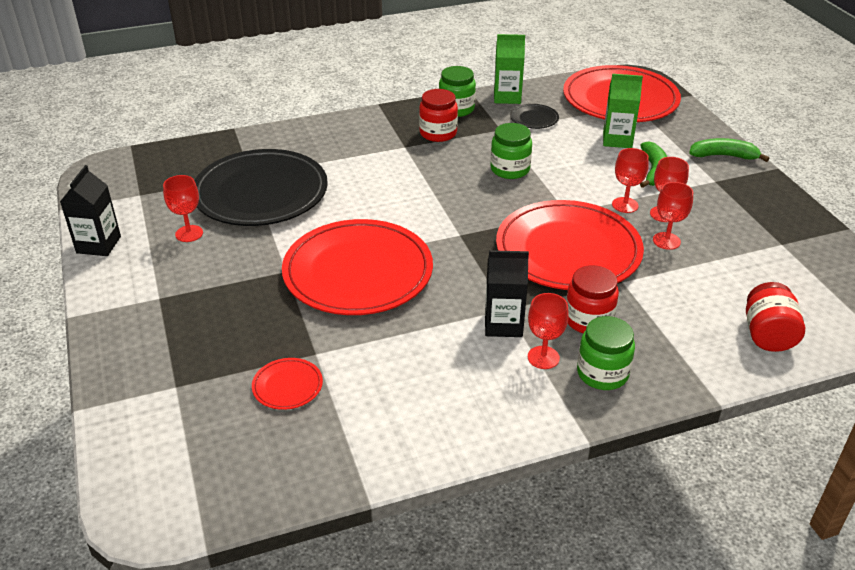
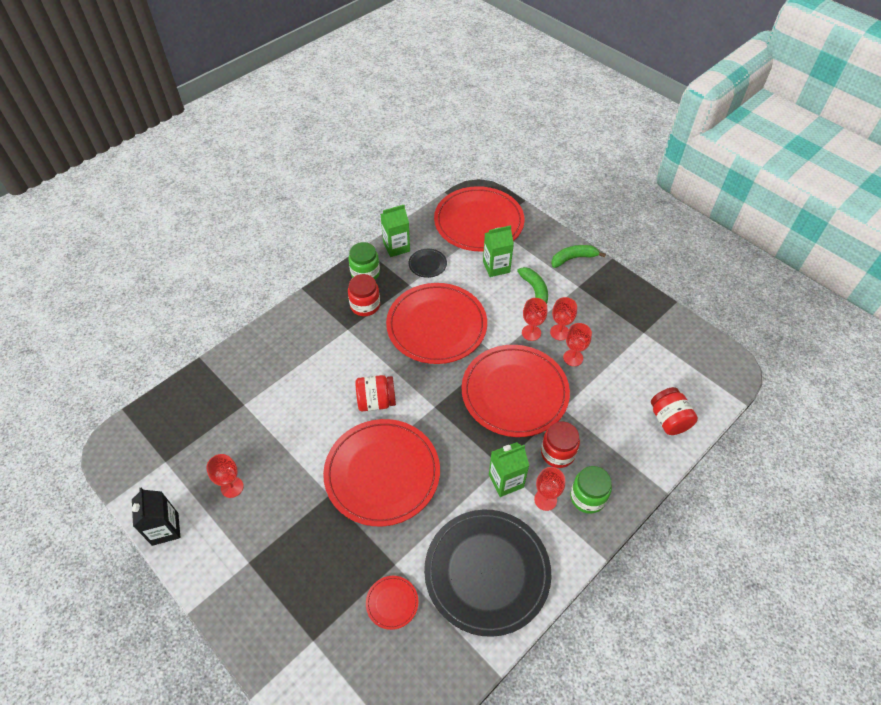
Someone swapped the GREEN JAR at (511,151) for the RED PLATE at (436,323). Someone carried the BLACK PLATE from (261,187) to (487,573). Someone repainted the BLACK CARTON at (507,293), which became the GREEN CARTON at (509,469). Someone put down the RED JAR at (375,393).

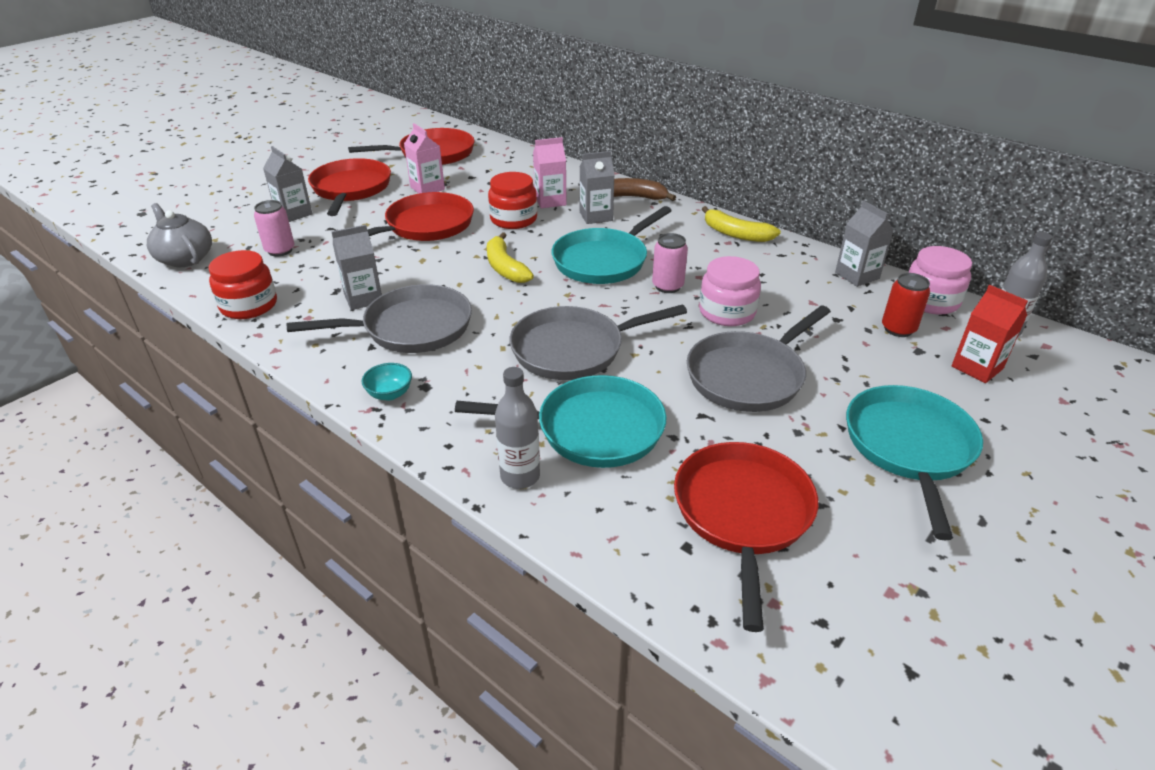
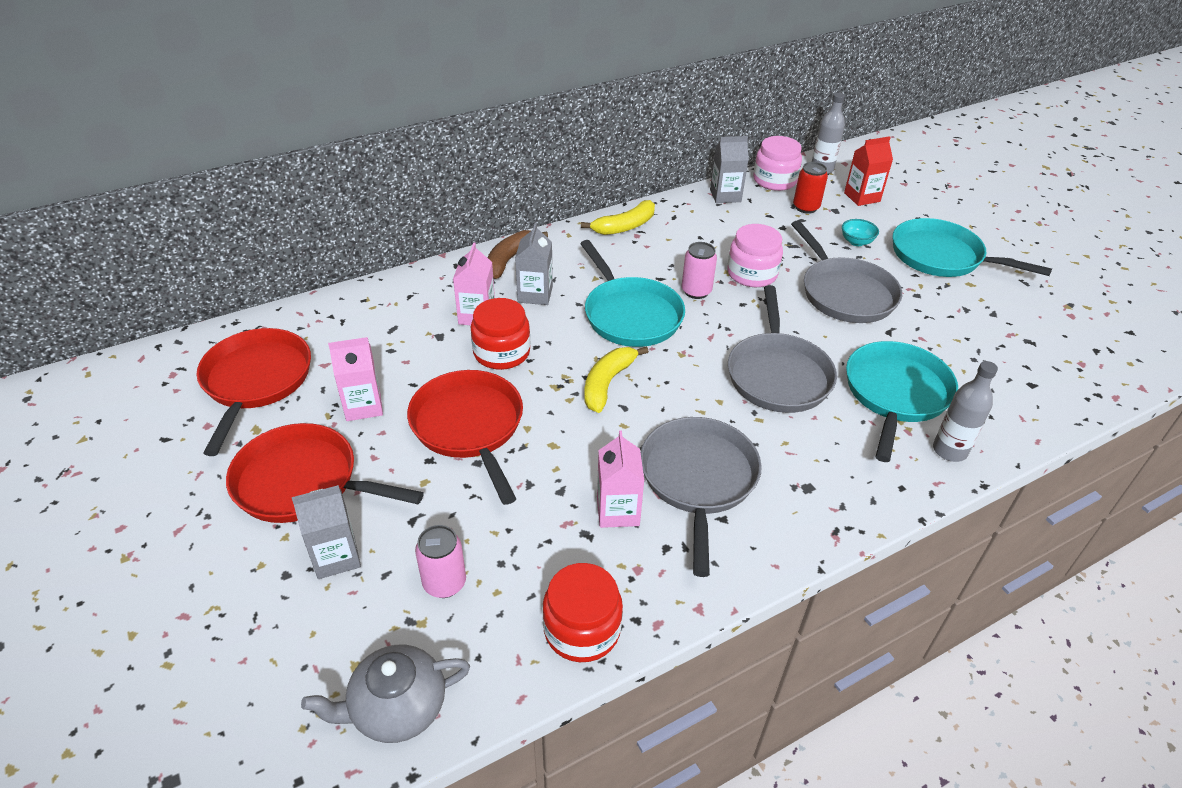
Someone repainted the GREY CARTON at (356,267), which became the PINK CARTON at (620,479). Someone rotated the YELLOW BANANA at (510,257) by 120 degrees clockwise. Someone carried the TURQUOISE BOWL from (387,382) to (860,232). Someone took away the RED PAN at (746,537).

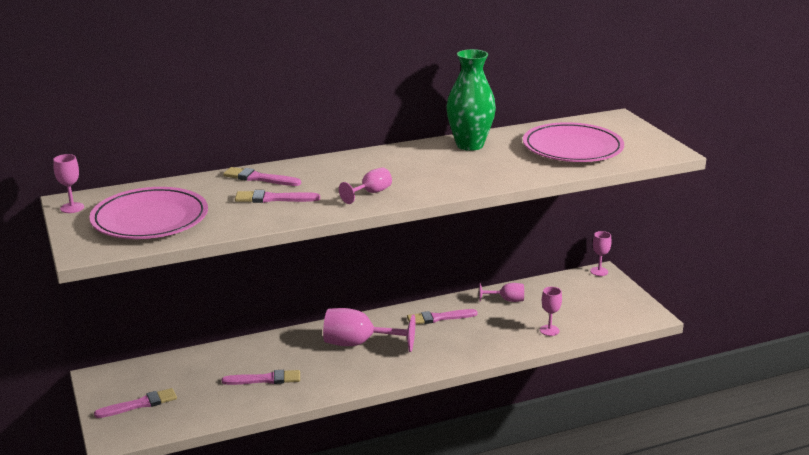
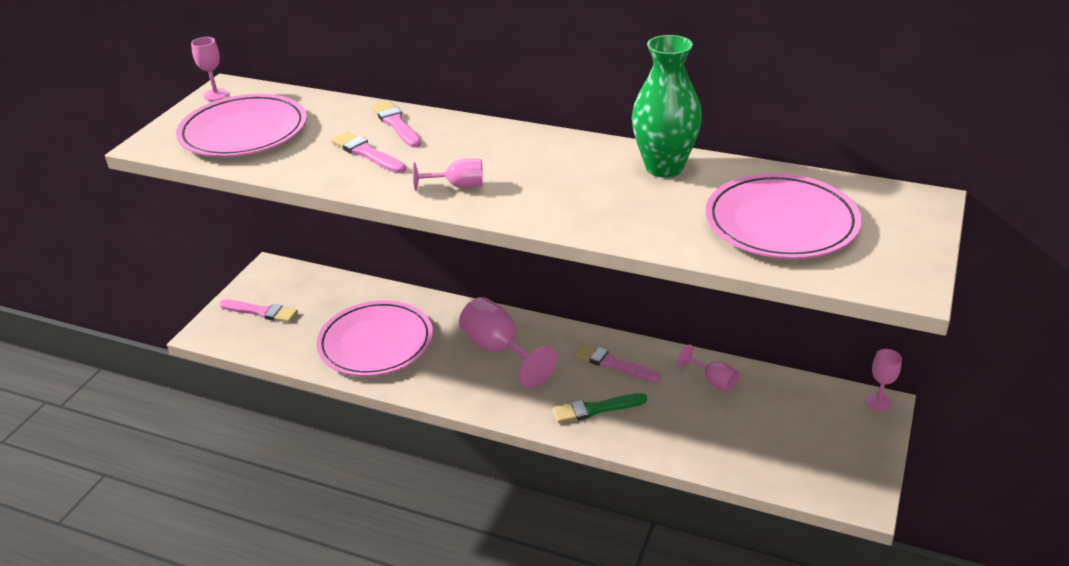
Someone took away the PINK GOBLET at (551,311). Someone swapped the PINK BRUSH at (261,377) for the PINK PLATE at (374,338). Someone put down the GREEN BRUSH at (600,408).

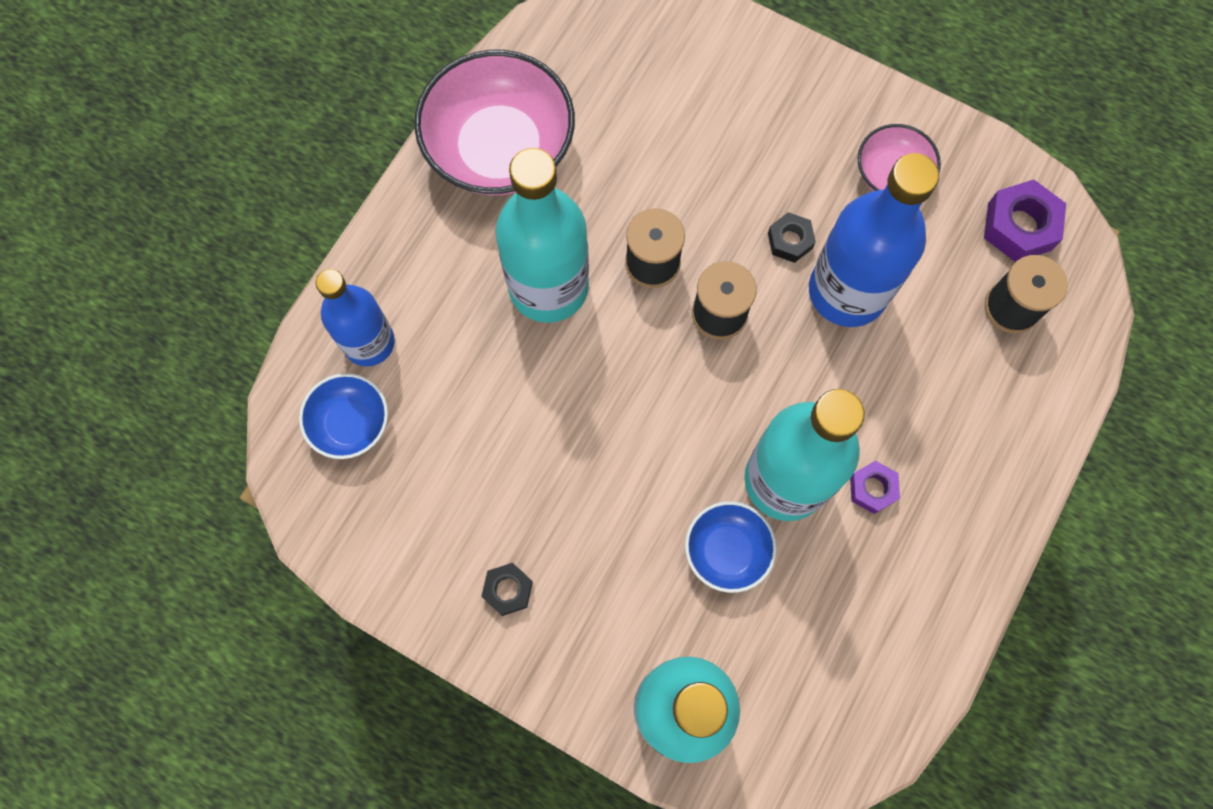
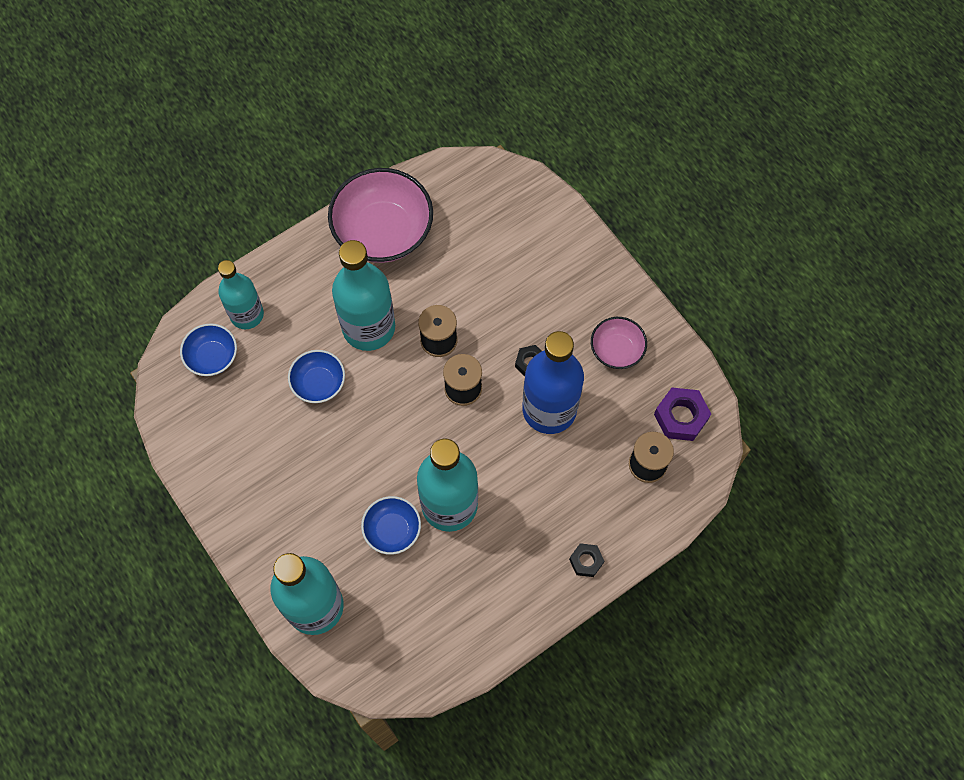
Someone repainted the BLUE BOTTLE at (355,318), which became the TURQUOISE BOTTLE at (241,294). Someone took away the PURPLE NUT at (875,487). Someone carried the BLACK NUT from (507,589) to (586,560). Someone put down the BLUE BOWL at (316,376).

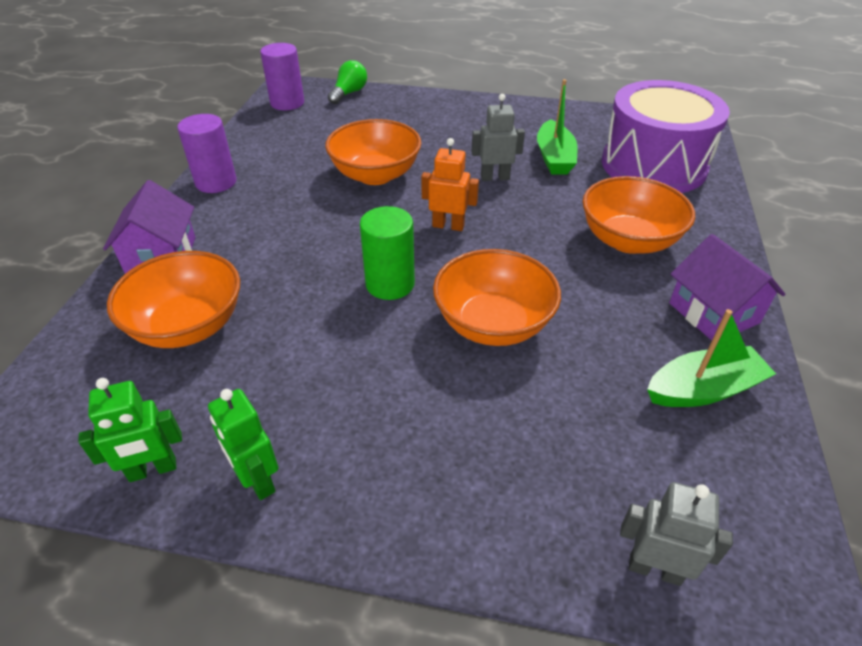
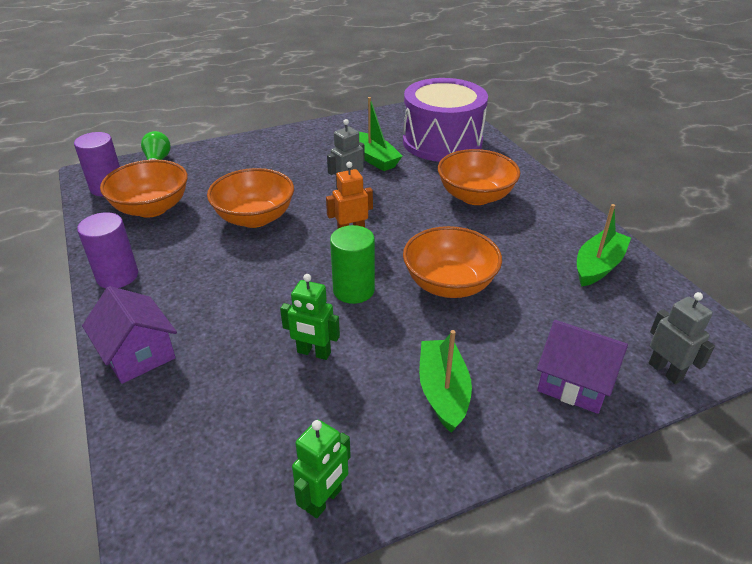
Someone carried the PURPLE HOUSE from (727,287) to (582,367). Someone carried the ORANGE BOWL from (173,299) to (144,189). Someone carried the GREEN ROBOT from (243,444) to (310,317). Someone rotated the GREY ROBOT at (676,534) by 75 degrees clockwise. Someone put down the GREEN BOAT at (445,381).

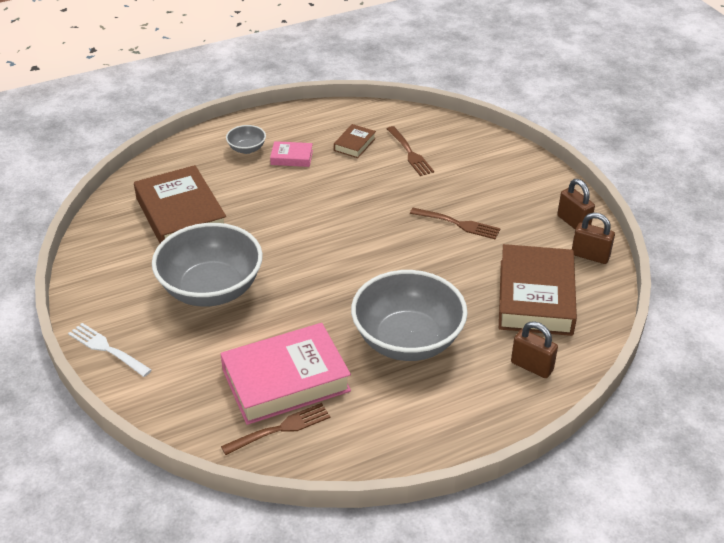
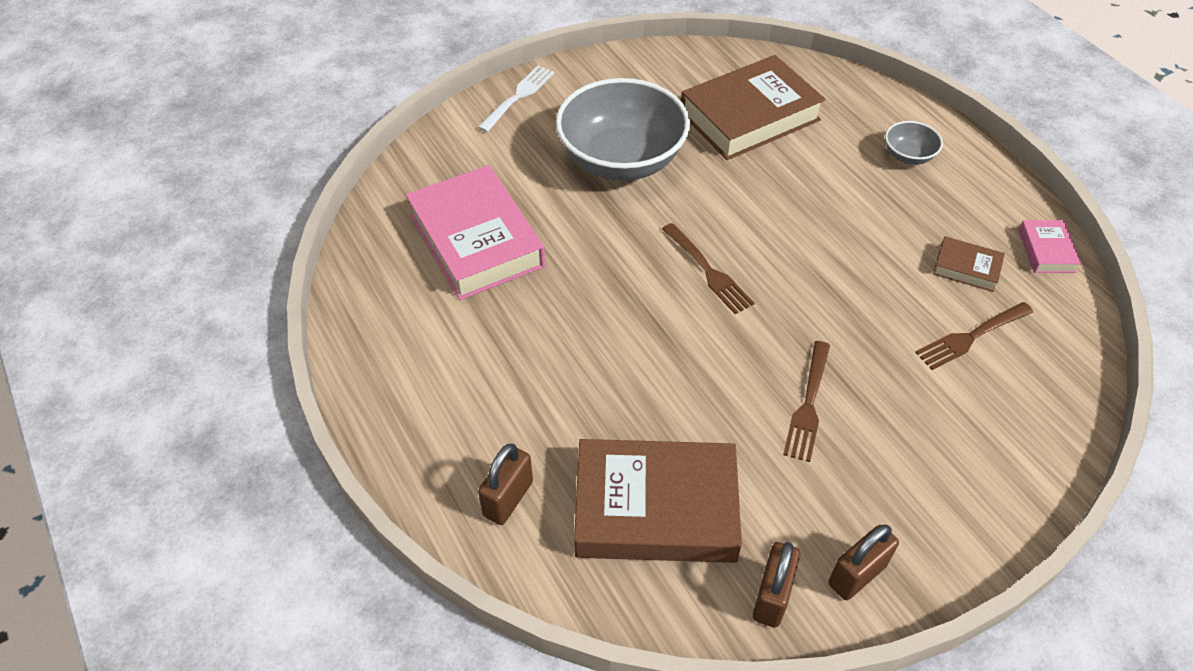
Someone carried the PINK BOOK from (291,154) to (1050,246). Someone took away the GREY BOWL at (409,315). Someone carried the BROWN FORK from (276,429) to (708,268).

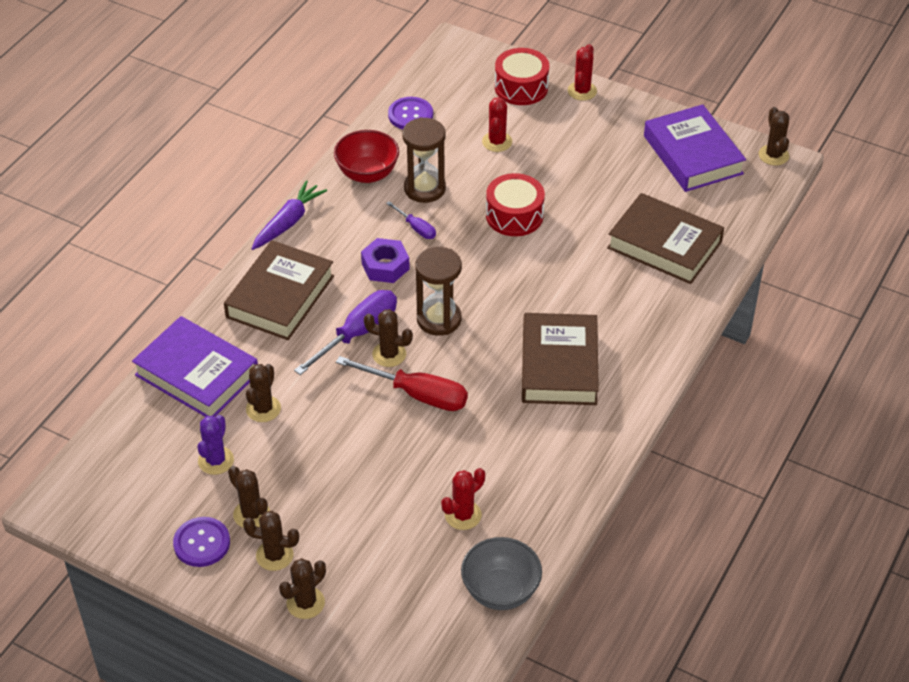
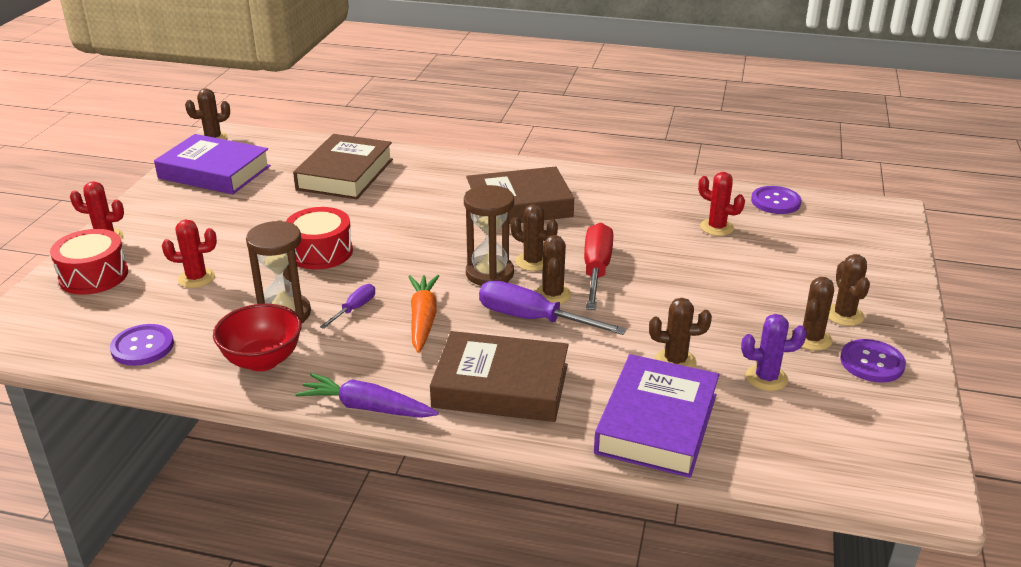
Someone rotated the PURPLE BOOK at (695,148) by 60 degrees clockwise. Someone swapped the PURPLE NUT at (385,260) for the ORANGE CARROT at (423,314). Someone swapped the GREY BOWL at (501,573) for the PURPLE BUTTON at (776,200). Someone carried the BROWN CACTUS from (302,588) to (534,237).

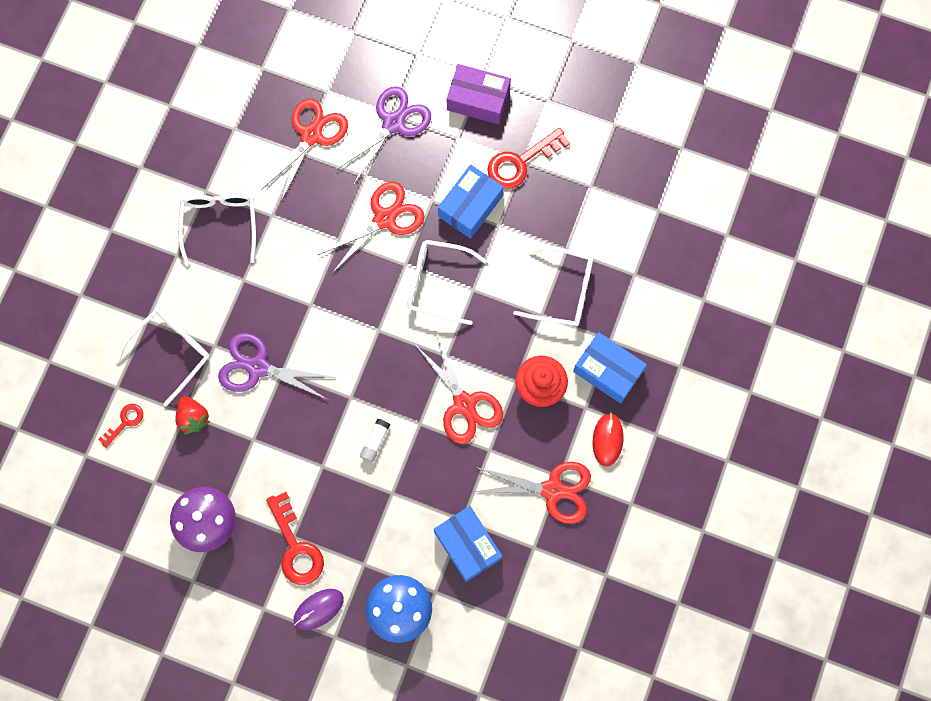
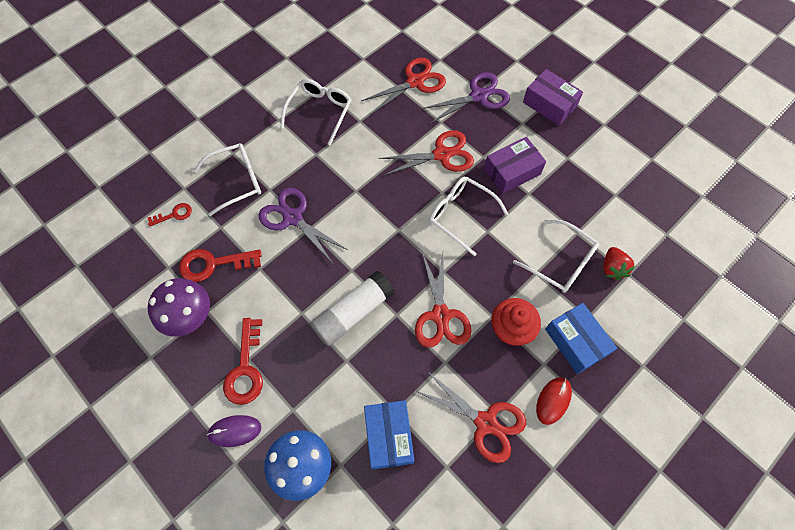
Someone carried the RED KEY from (528,158) to (220,265). Someone repainted the BLUE BOX at (471,202), which became the PURPLE BOX at (515,165). Someone carried the RED STRAWBERRY from (192,415) to (619,263). Someone scaled the WHITE GLUE STICK at (375,440) by 2.21.

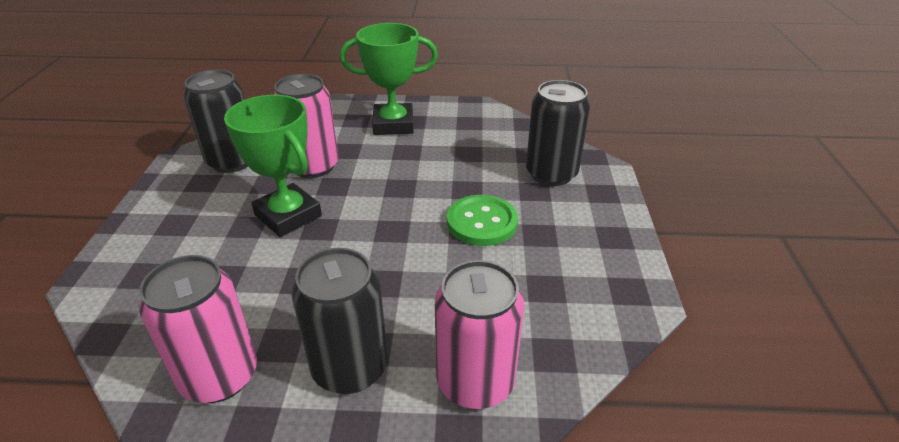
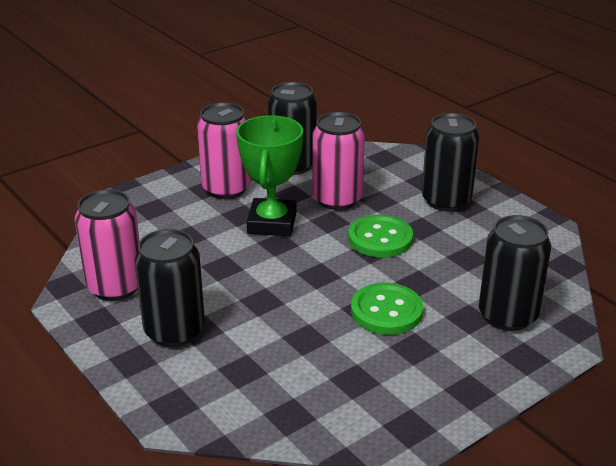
Someone swapped the GREEN TROPHY at (389,79) for the BLACK CAN at (450,162). Someone carried the PINK CAN from (479,334) to (224,151). Someone put down the GREEN BUTTON at (380,236).

